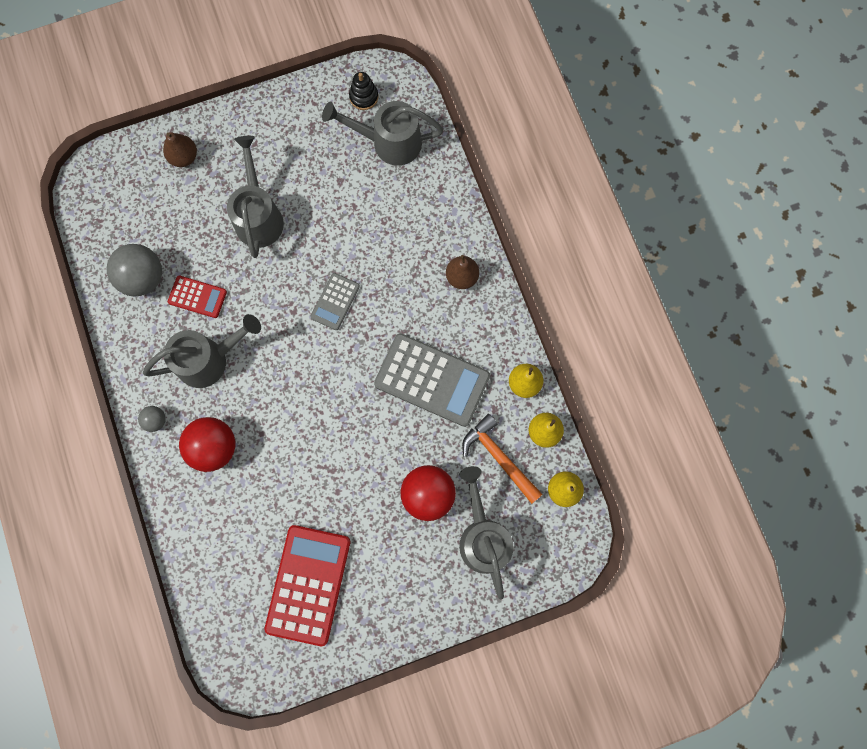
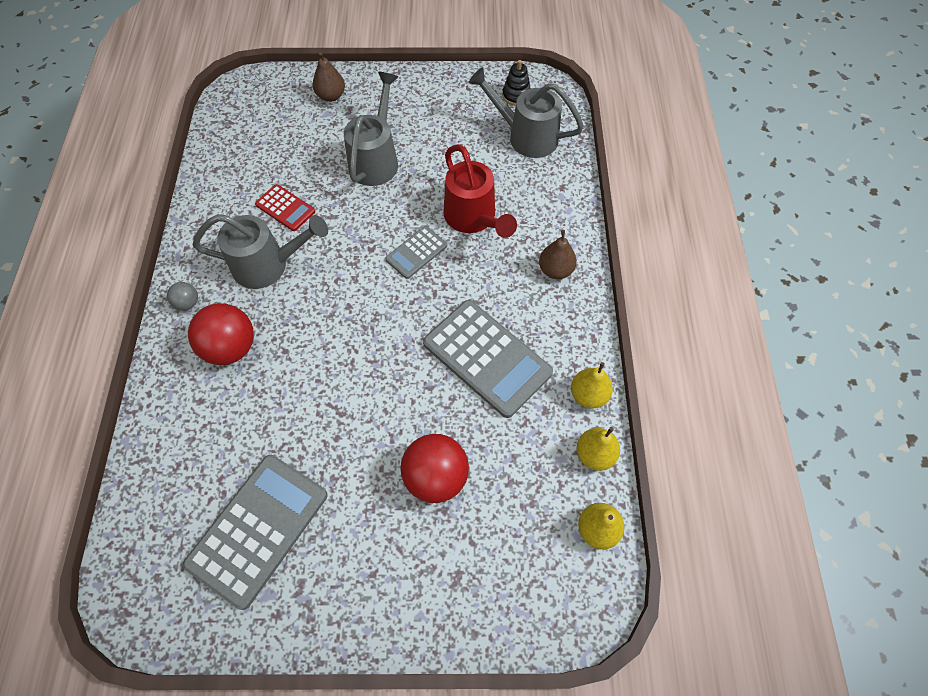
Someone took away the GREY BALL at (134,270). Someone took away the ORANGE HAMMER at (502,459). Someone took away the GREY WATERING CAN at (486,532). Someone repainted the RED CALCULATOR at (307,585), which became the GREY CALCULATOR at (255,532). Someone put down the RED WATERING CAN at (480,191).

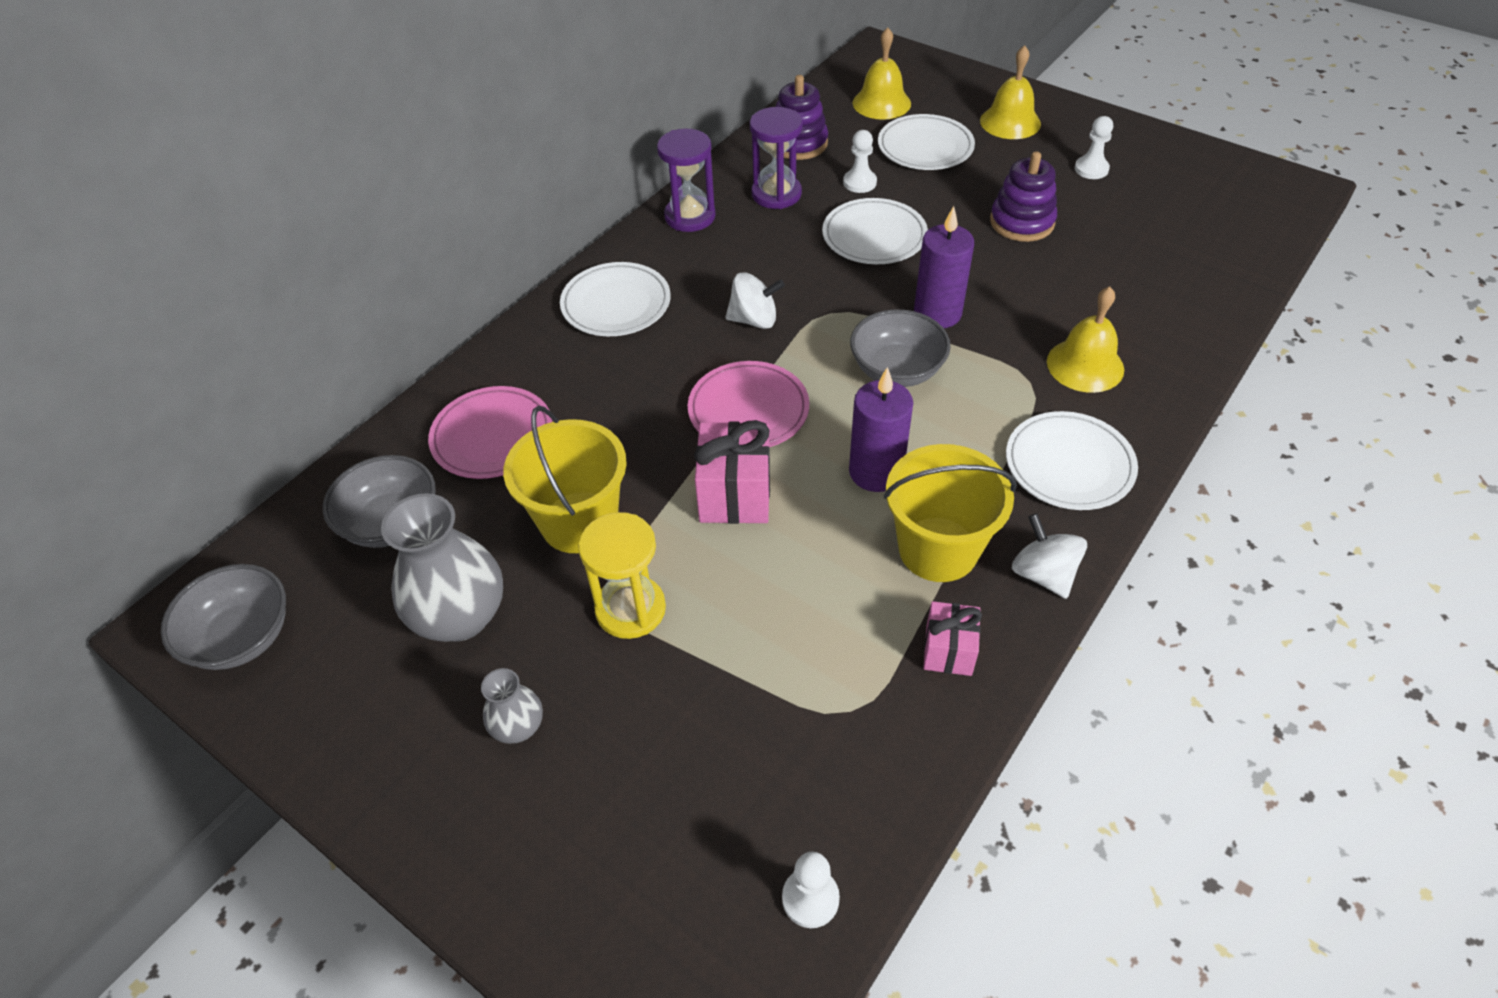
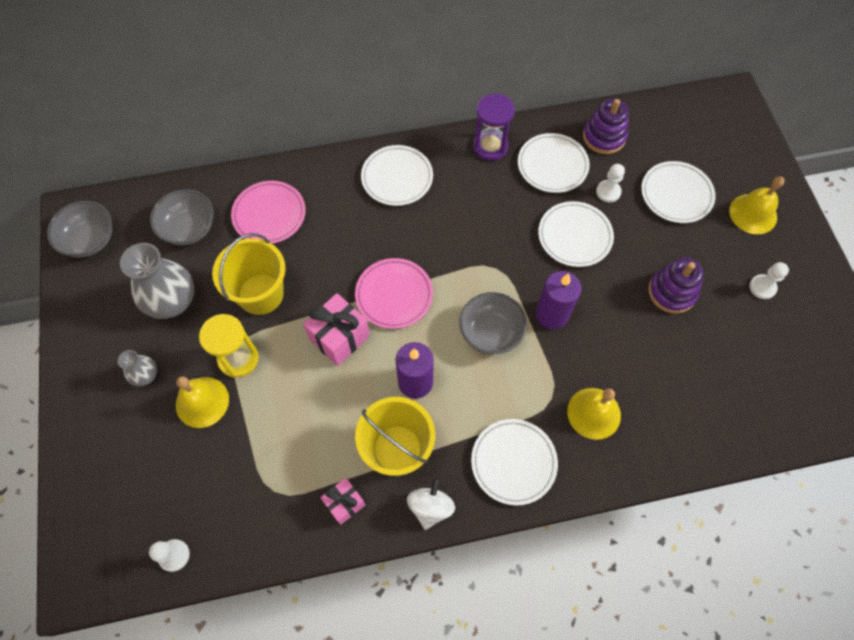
Someone carried the YELLOW BELL from (881,73) to (202,402). Someone swapped the PURPLE HOURGLASS at (776,158) for the WHITE PLATE at (554,163). Someone took away the WHITE SPINNING TOP at (755,300).

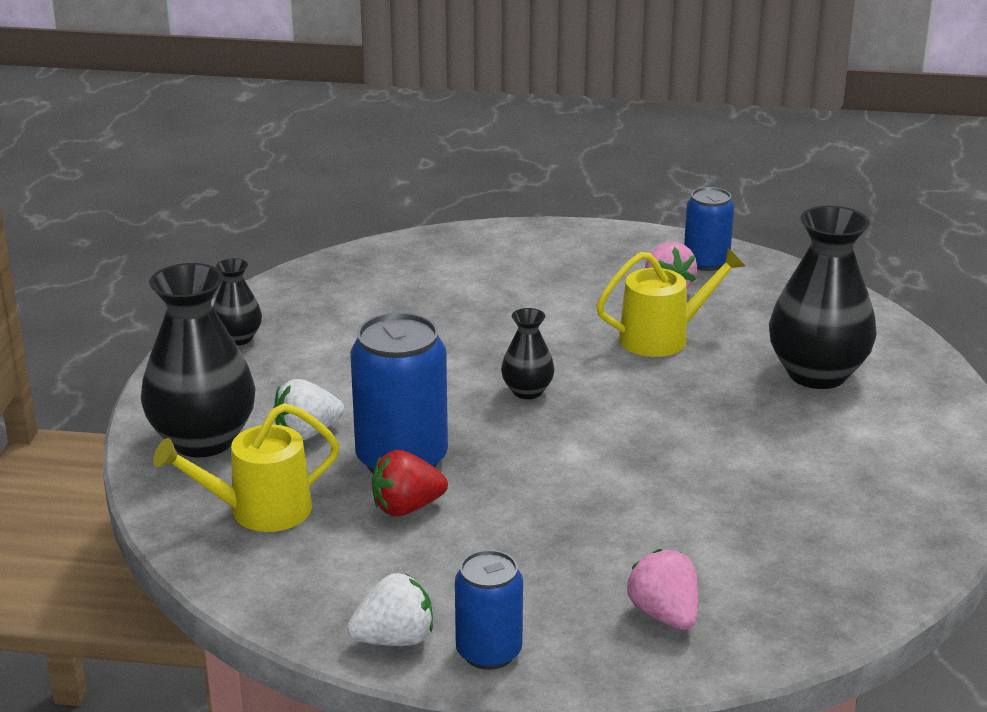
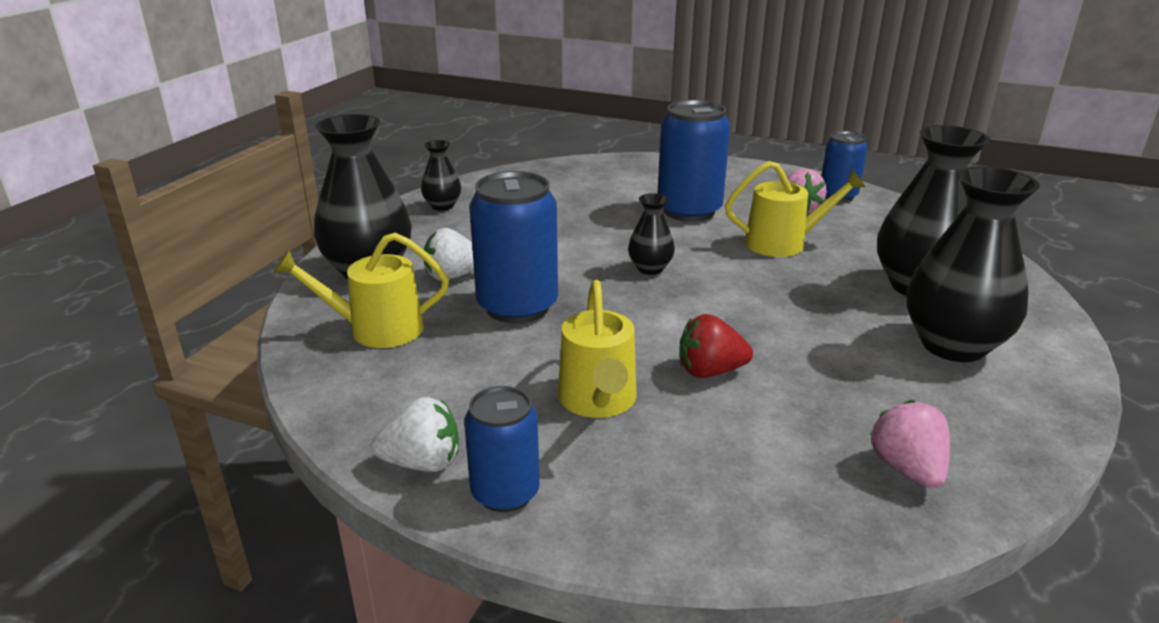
Someone carried the RED STRAWBERRY from (410,483) to (716,346). Someone carried the PINK STRAWBERRY from (662,589) to (910,444). Someone put down the BLUE CAN at (693,161). Someone put down the BLACK VASE at (973,264). Someone put down the YELLOW WATERING CAN at (597,349).

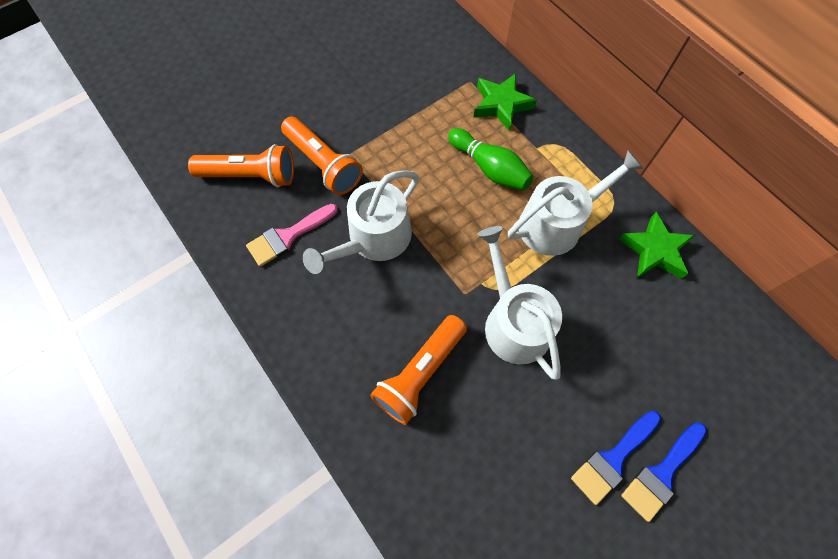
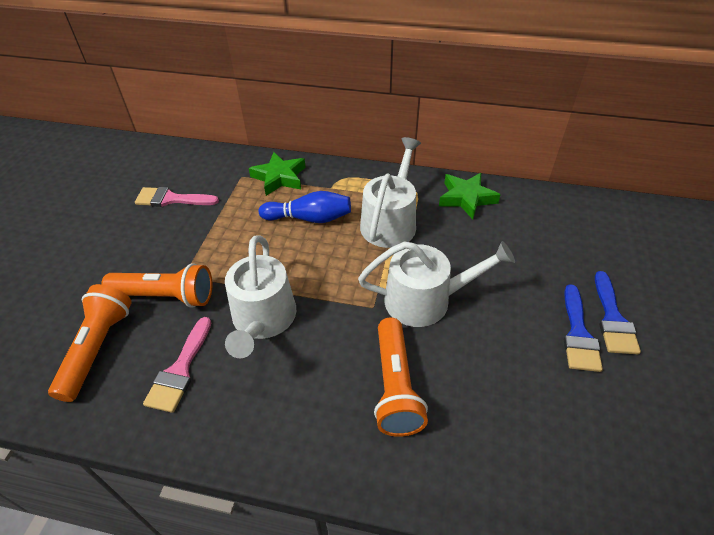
Someone repainted the GREEN BOWLING PIN at (491,159), which became the BLUE BOWLING PIN at (304,207). Someone rotated the ORANGE FLASHLIGHT at (241,165) by 45 degrees counterclockwise. Someone rotated the WHITE WATERING CAN at (519,302) by 150 degrees clockwise. Someone put down the PINK BRUSH at (177,197).

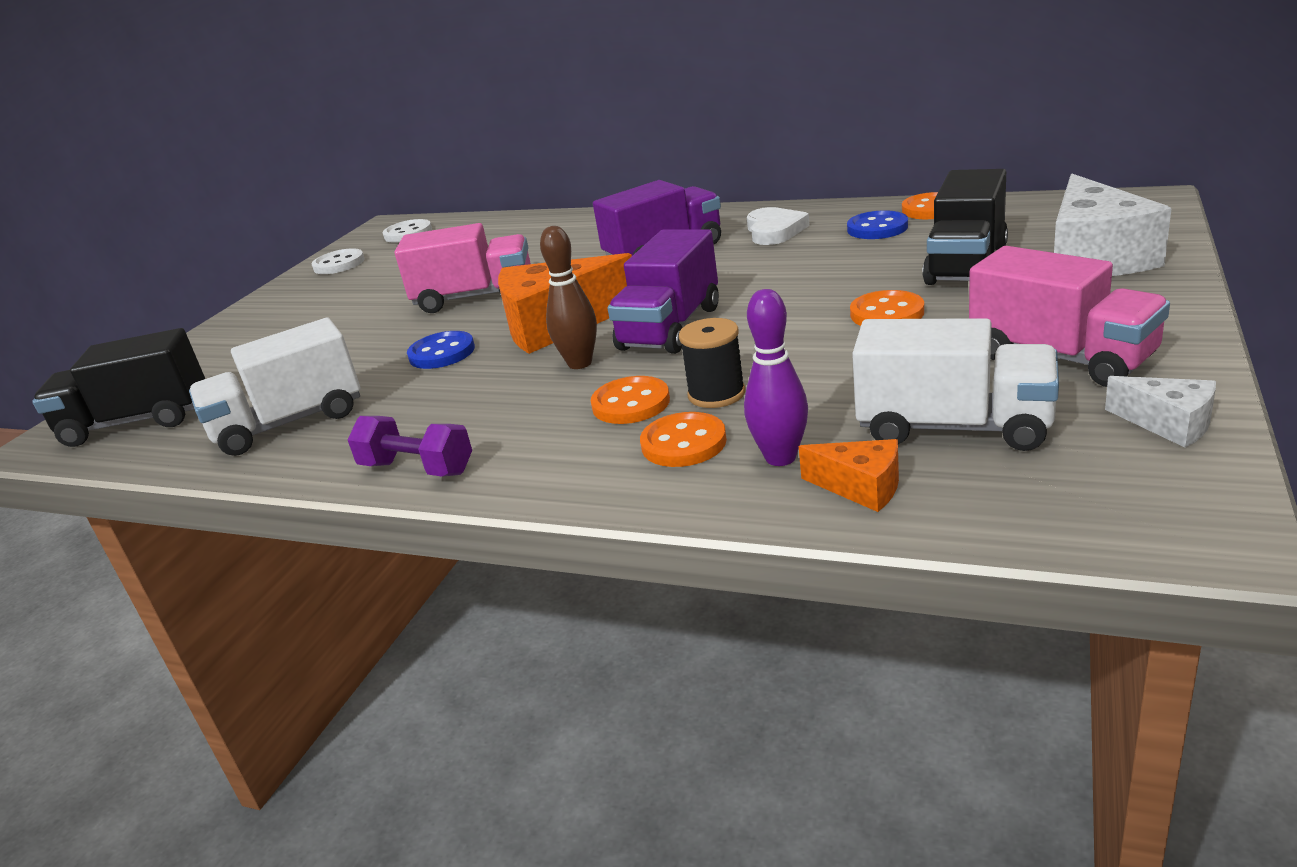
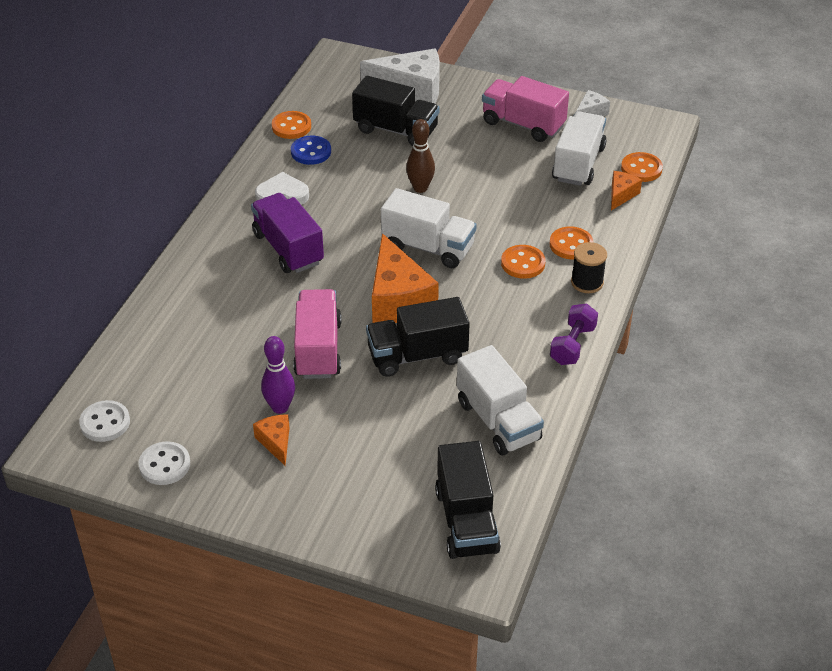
Someone carried the BROWN BOWLING PIN from (568,297) to (420,156). Someone repainted the PURPLE TRUCK at (663,291), which became the WHITE TRUCK at (429,228). Someone rotated the PINK TRUCK at (1069,316) by 105 degrees counterclockwise. Someone carried the PURPLE BOWLING PIN from (776,377) to (278,375). Someone carried the ORANGE BUTTON from (887,308) to (642,167). Someone carried the BLACK SPOOL from (712,363) to (589,267). Someone swapped the BLUE BUTTON at (441,350) for the BLACK TRUCK at (418,337). Someone put down the ORANGE CHEESE at (271,440).

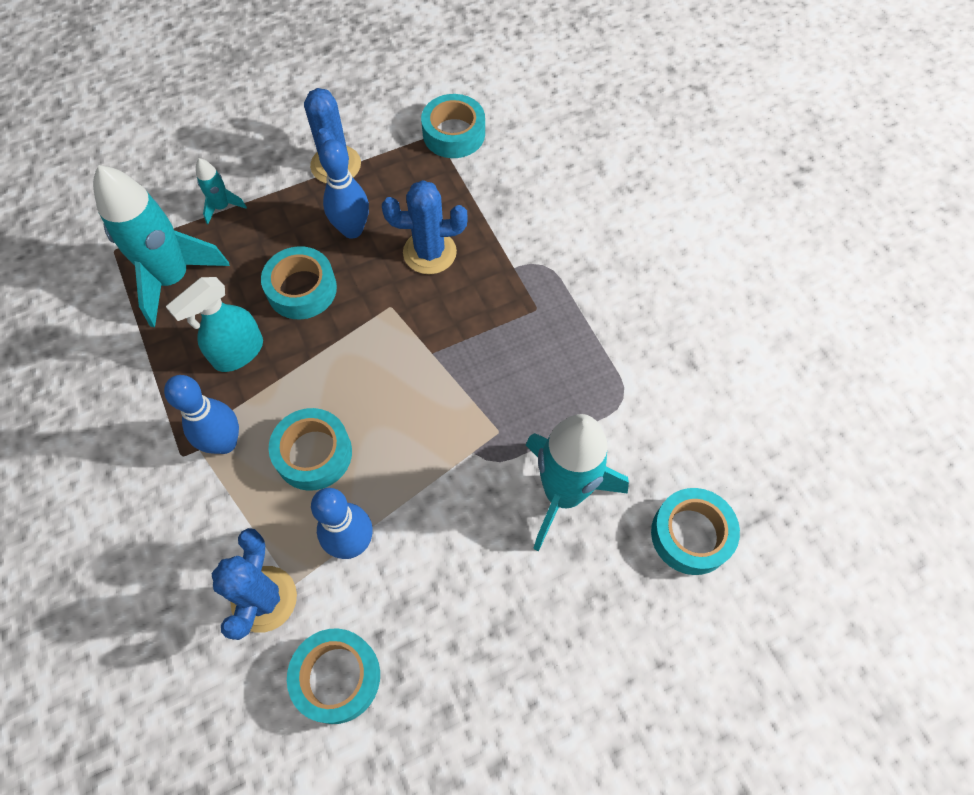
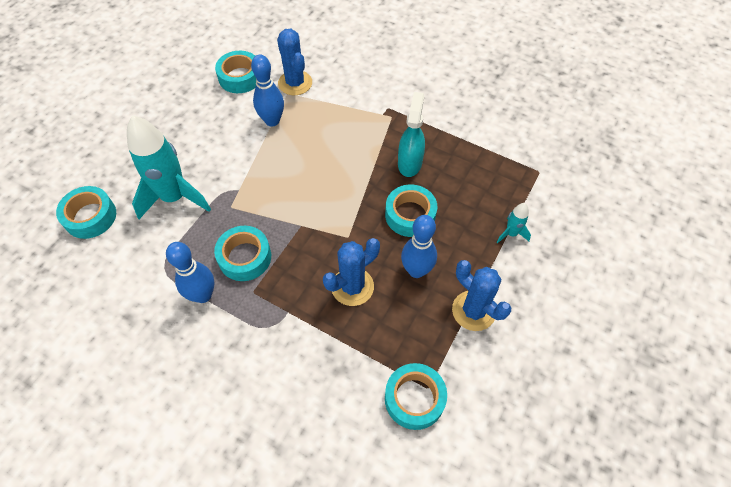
Someone took away the TURQUOISE ROCKET at (161,246). Someone carried the BLUE BOWLING PIN from (201,414) to (190,272). Someone carried the TURQUOISE TAPE from (310,449) to (242,253).

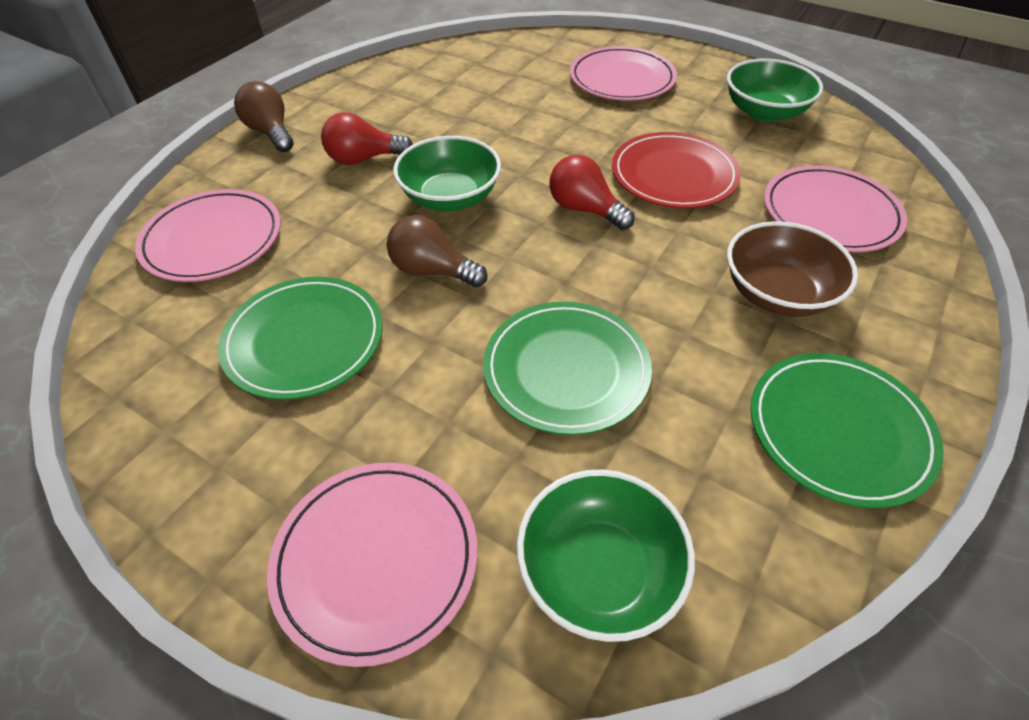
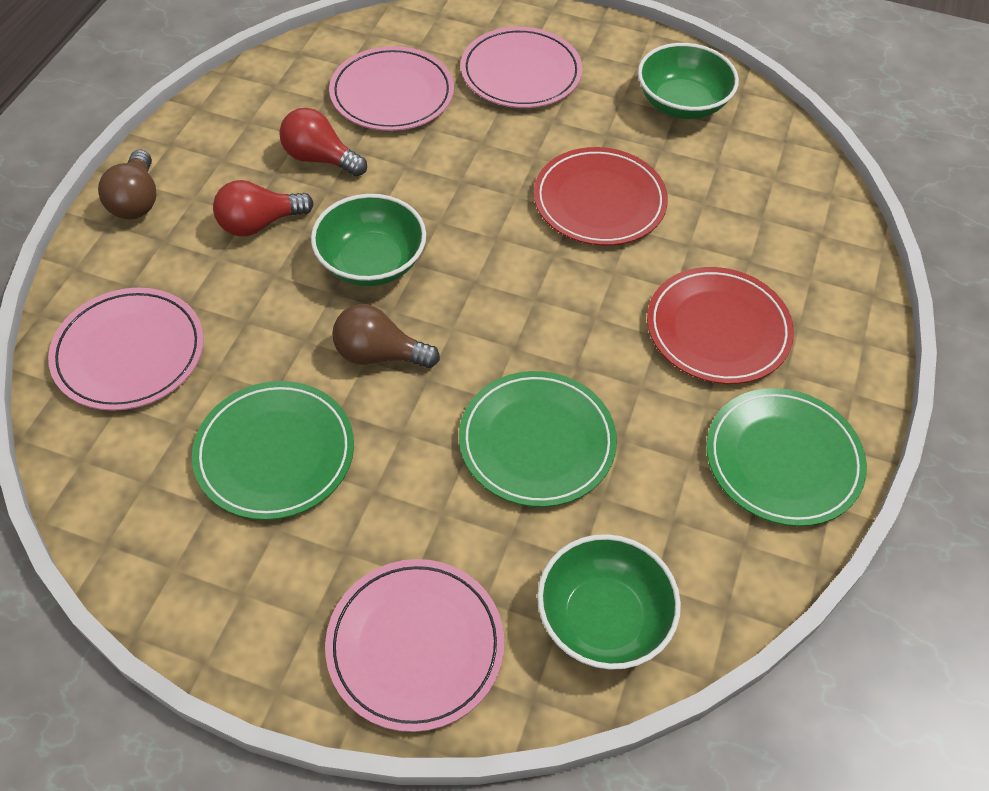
Someone rotated the BROWN LIGHT BULB at (263,116) by 135 degrees counterclockwise. Someone carried the RED LIGHT BULB from (592,192) to (323,142). Someone carried the PINK PLATE from (835,208) to (391,88). Someone swapped the BROWN BOWL at (792,269) for the RED PLATE at (720,325).

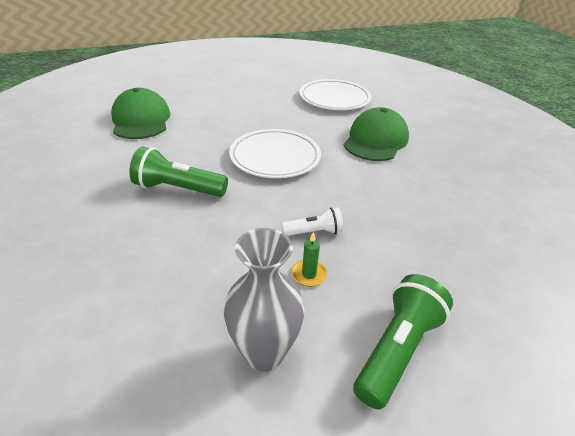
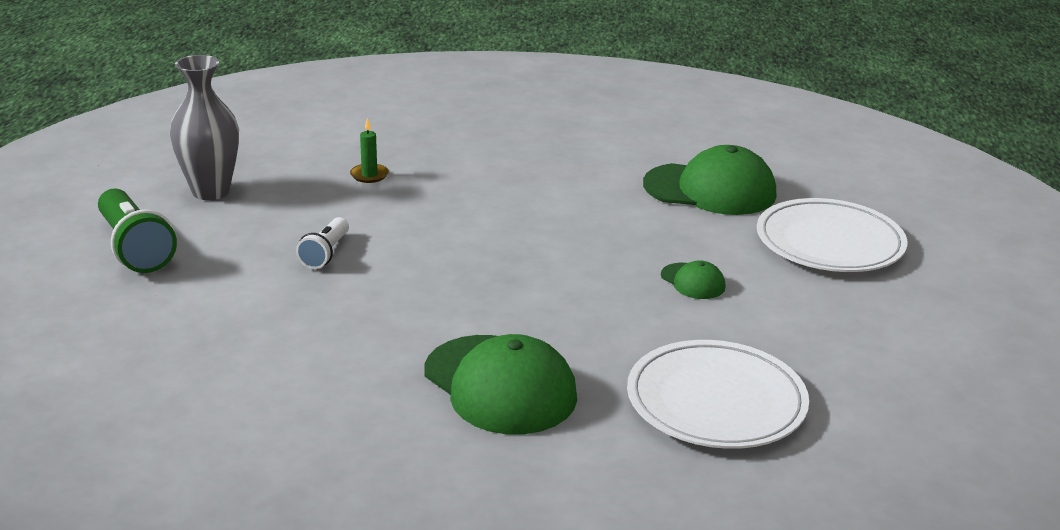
Someone carried the WHITE PLATE from (275,153) to (832,235). Someone took away the GREEN FLASHLIGHT at (178,172). Someone carried the GREEN CANDLE from (309,259) to (369,150). Someone put down the GREEN CAP at (693,279).

